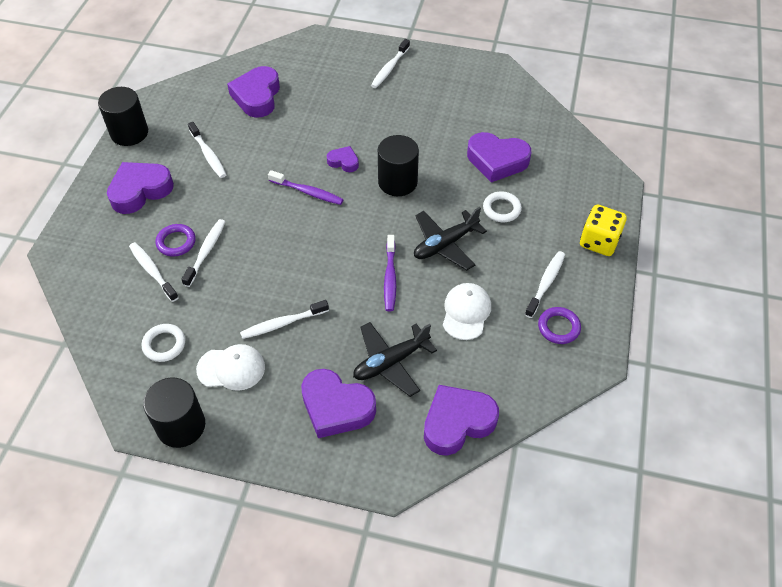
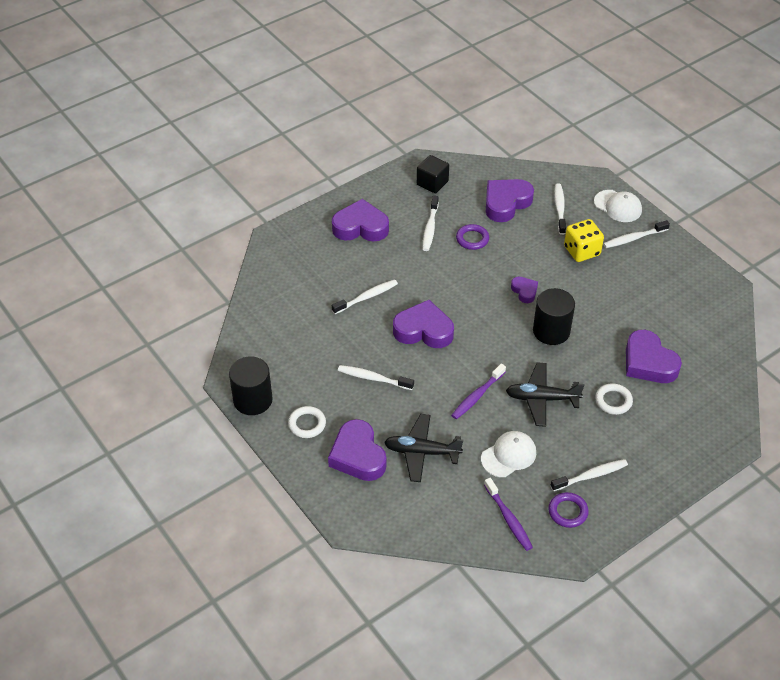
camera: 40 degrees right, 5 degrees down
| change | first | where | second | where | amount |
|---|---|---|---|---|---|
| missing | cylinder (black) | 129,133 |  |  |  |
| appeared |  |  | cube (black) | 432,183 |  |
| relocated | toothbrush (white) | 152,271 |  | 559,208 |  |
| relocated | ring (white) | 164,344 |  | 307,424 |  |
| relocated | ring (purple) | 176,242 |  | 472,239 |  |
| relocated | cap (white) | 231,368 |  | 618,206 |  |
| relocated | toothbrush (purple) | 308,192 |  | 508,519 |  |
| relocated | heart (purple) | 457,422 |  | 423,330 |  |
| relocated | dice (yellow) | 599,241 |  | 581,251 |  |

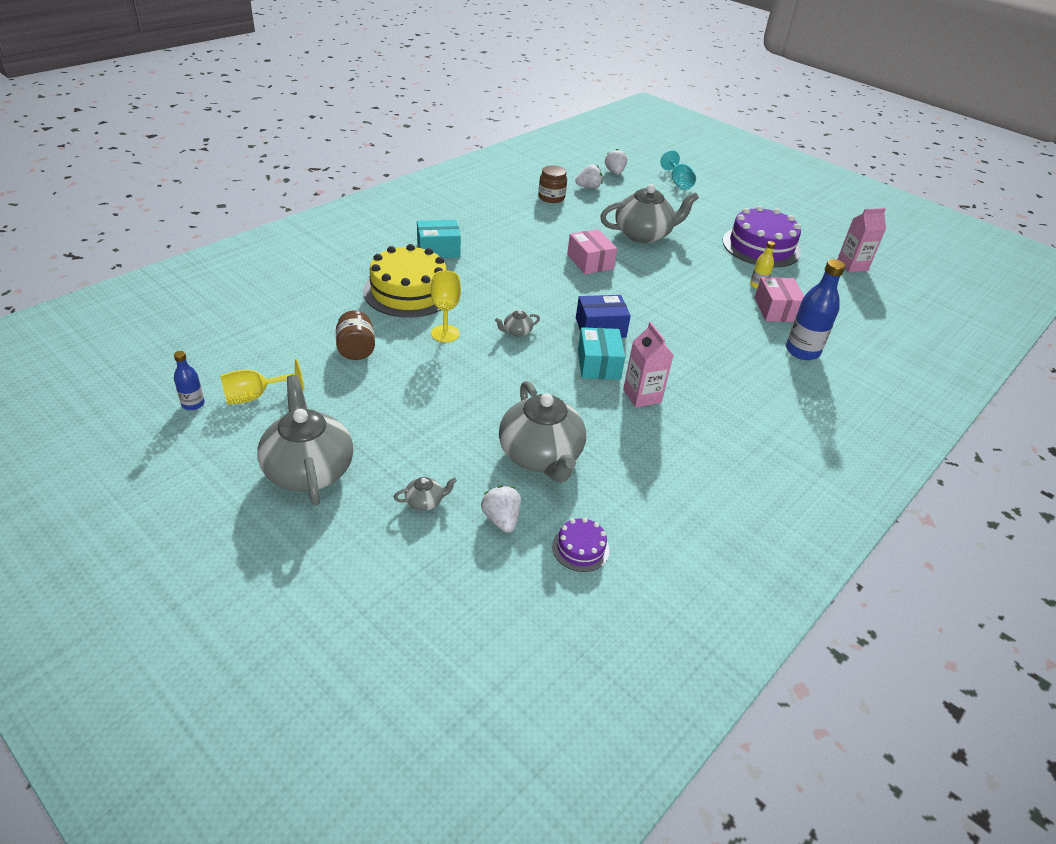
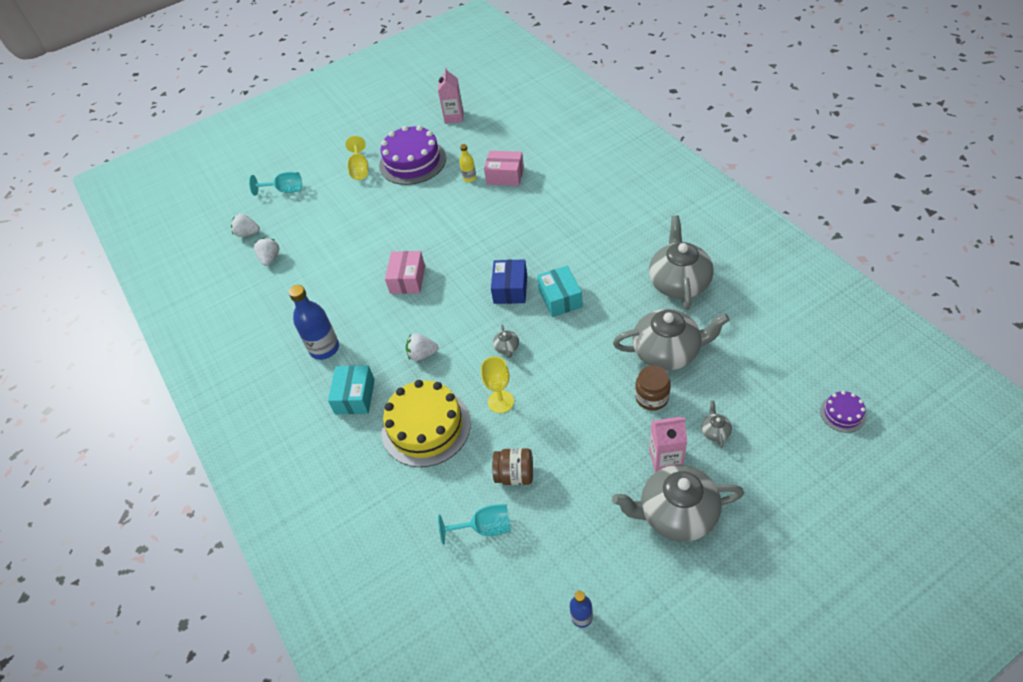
camera: 65 degrees left, 10 degrees up
| change | first | where | second | where | amount |
|---|---|---|---|---|---|
| appeared |  |  | goblet (turquoise) | 485,528 |  |
| relocated | goblet (yellow) | 255,396 |  | 360,169 |  |
| relocated | strawberry (white) | 501,519 |  | 422,354 |  |
| relocated | jar (brown) | 551,197 |  | 652,397 |  |
| relocated | cake (purple) | 580,548 |  | 843,413 |  |
| relocated | teapot (grey) | 643,234 |  | 679,282 |  |
| relocated | carton (pink) | 642,396 |  | 665,460 |  |
| relocated | bottle (blue) | 802,351 |  | 324,348 |  |
| spun | box (pink) | 590,262 |  | 407,279 | 75 degrees counterclockwise |
| spun | box (turquoise) | 598,364 |  | 560,298 | 60 degrees clockwise |

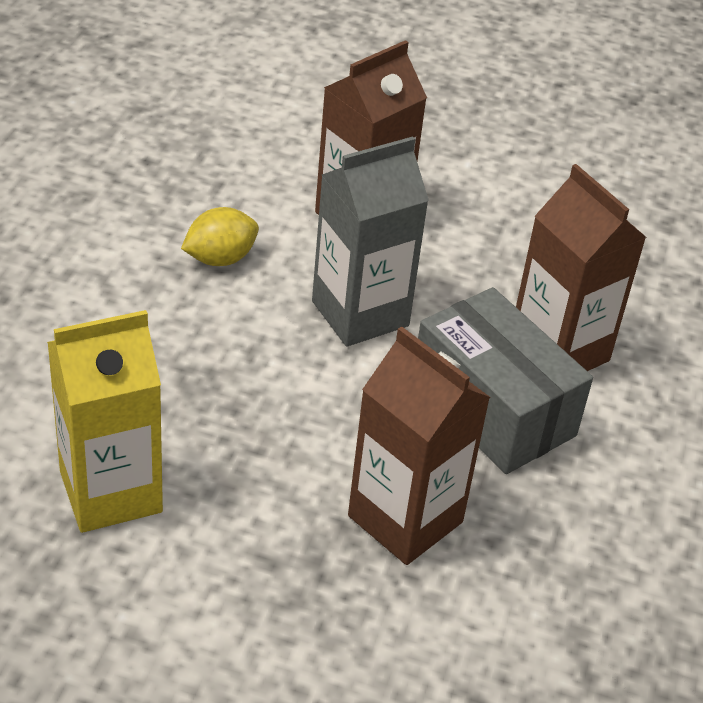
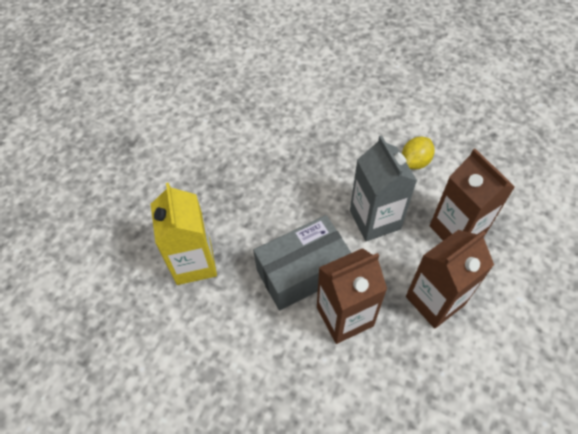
camera: 105 degrees right, 15 degrees up
| change | first | where | second | where | amount |
|---|---|---|---|---|---|
| relocated | carton (yellow) | 111,492 |  | 194,263 |  |
| relocated | carton (brown) | 405,519 |  | 435,300 |  |
| spun | lemon (yellow) | 220,258 |  | 415,161 | 60 degrees clockwise |

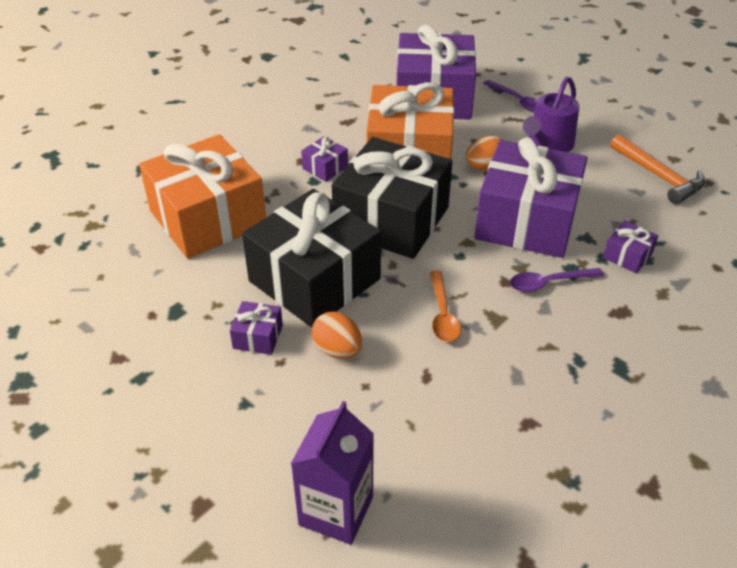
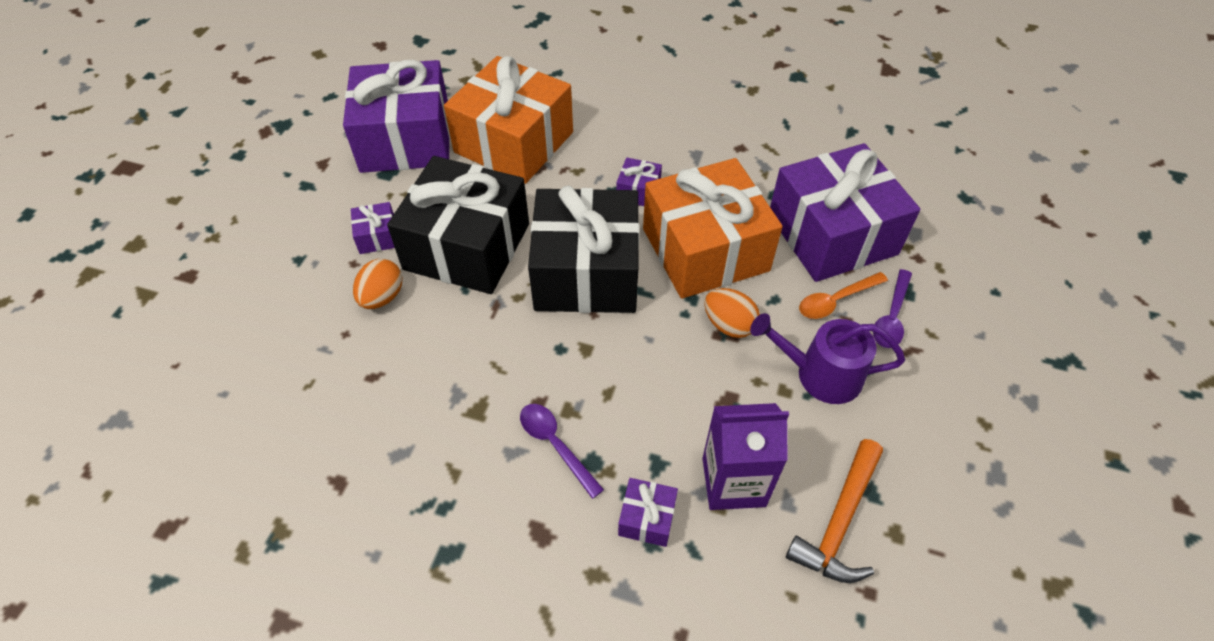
camera: 65 degrees right, 10 degrees up
| change | first | where | second | where | amount |
|---|---|---|---|---|---|
| relocated | carton (purple) | 336,511 |  | 733,482 |  |
| relocated | spoon (orange) | 442,314 |  | 835,301 |  |
| relocated | gift (purple) | 526,221 |  | 406,139 |  |

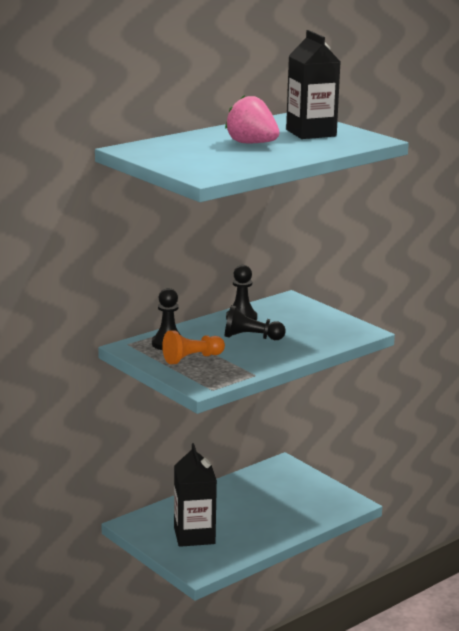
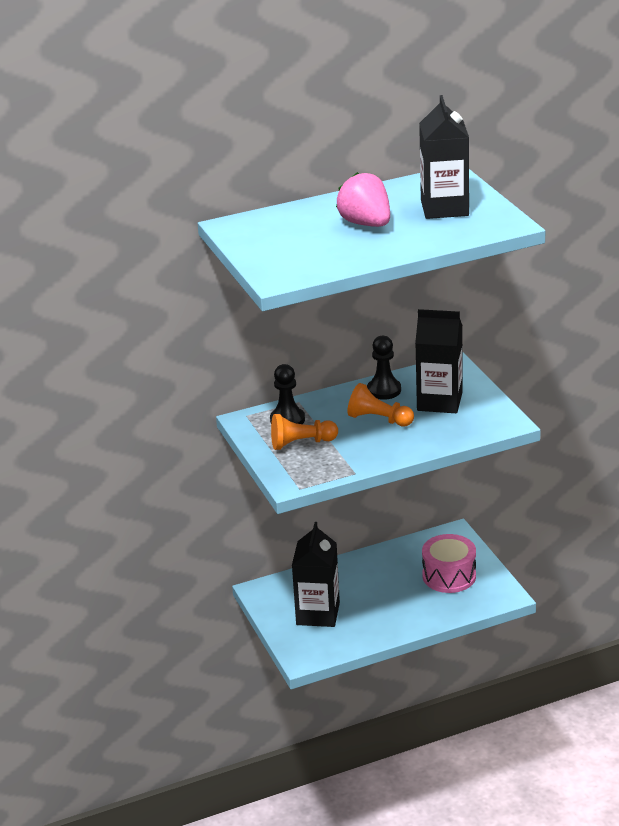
camera: 20 degrees right, 10 degrees up
| change | first | where | second | where | amount |
|---|---|---|---|---|---|
| appeared |  |  | carton (black) | 439,401 |  |
| appeared |  |  | drum (pink) | 449,576 |  |
| colour | pawn (black) | 251,337 | pawn (orange) | 379,419 |  |

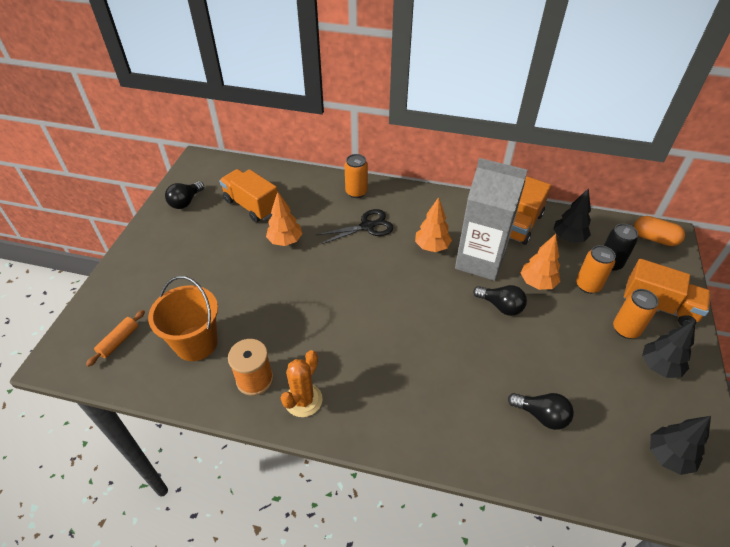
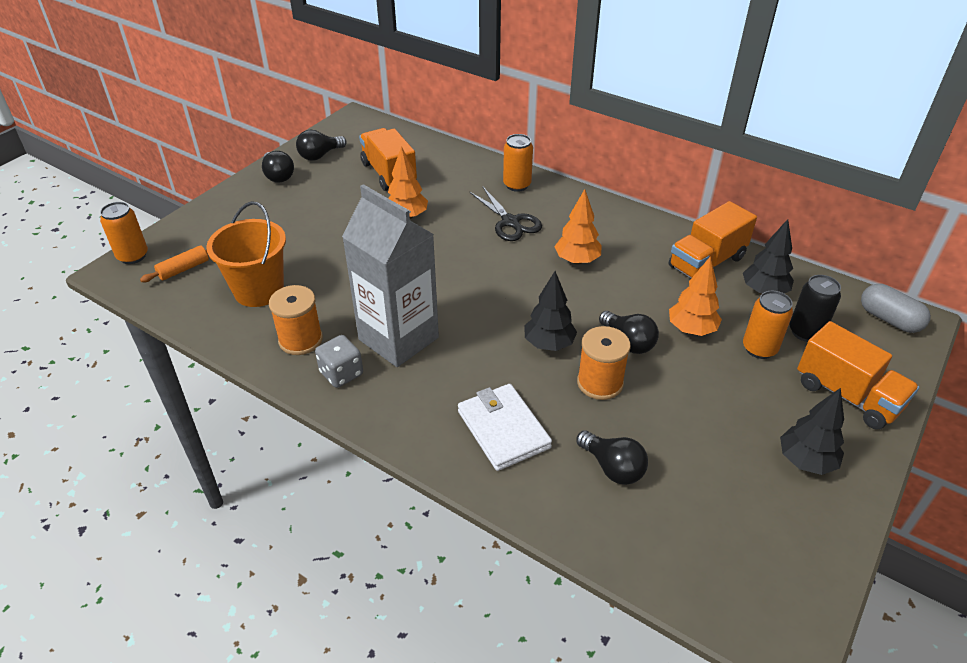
camera: 20 degrees right, 5 degrees down
| change | first | where | second | where | amount |
|---|---|---|---|---|---|
| appeared |  |  | light bulb (black) | 278,176 |  |
| appeared |  |  | wallet (white) | 503,429 |  |
| appeared |  |  | spool (orange) | 600,383 |  |
| relocated | carton (grey) | 480,261 |  | 398,338 |  |
| relocated | can (orange) | 625,329 |  | 133,256 |  |
| relocated | tree (black) | 668,456 |  | 549,344 |  |
| exchanged | cactus (orange) | 303,400 | dice (grey) | 341,373 |  |
| colour | capsule (orange) | 654,238 | capsule (grey) | 889,319 |  |
| spun | scissors (black) | 368,226 |  | 511,222 | 60 degrees clockwise |

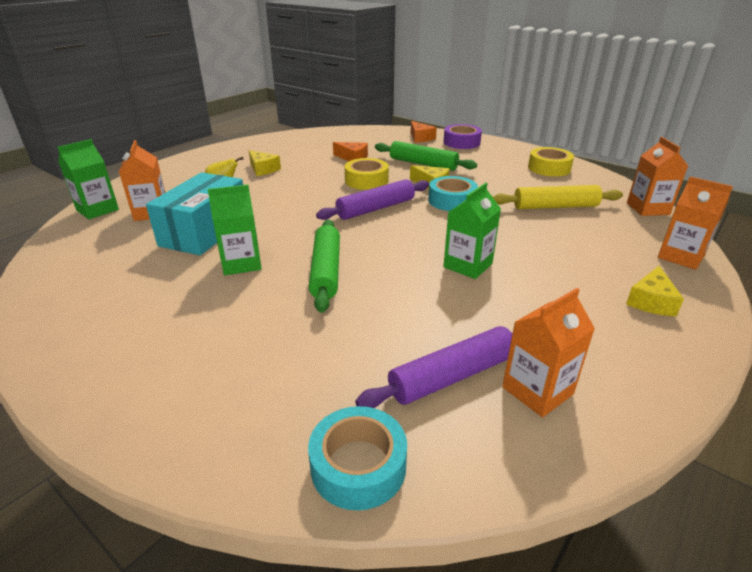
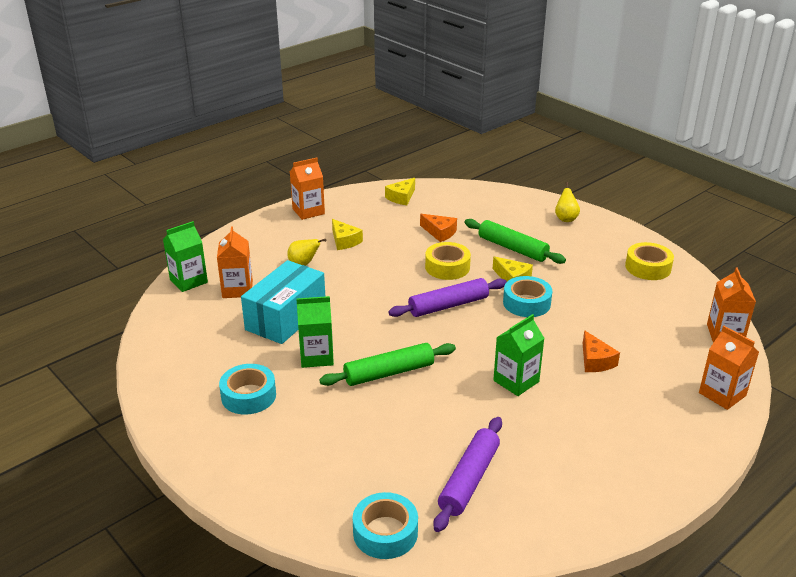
camera: 10 degrees right, 0 degrees up
| change | first | where | second | where | amount |
|---|---|---|---|---|---|
| missing | rolling pin (yellow) | 555,206 |  |  |  |
| appeared |  |  | tape (turquoise) | 248,396 |  |
| relocated | cheese (orange) | 420,138 |  | 595,361 |  |
| relocated | carton (orange) | 537,391 |  | 308,211 |  |
| relocated | cheese (yellow) | 651,301 |  | 401,197 |  |
| exchanged | tape (purple) | 461,142 | pear (yellow) | 566,218 |  |
| spun | rolling pin (green) | 326,271 |  | 389,373 | 60 degrees clockwise |
| spun | rolling pin (purple) | 453,376 |  | 469,480 | 45 degrees counterclockwise |

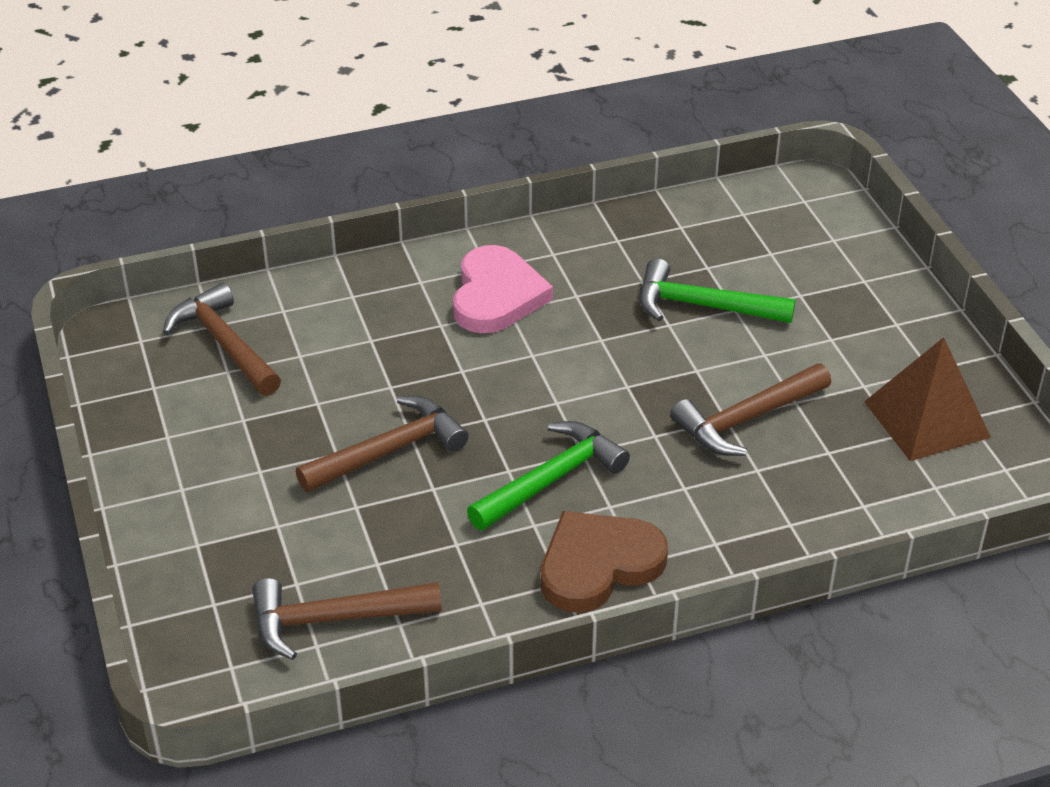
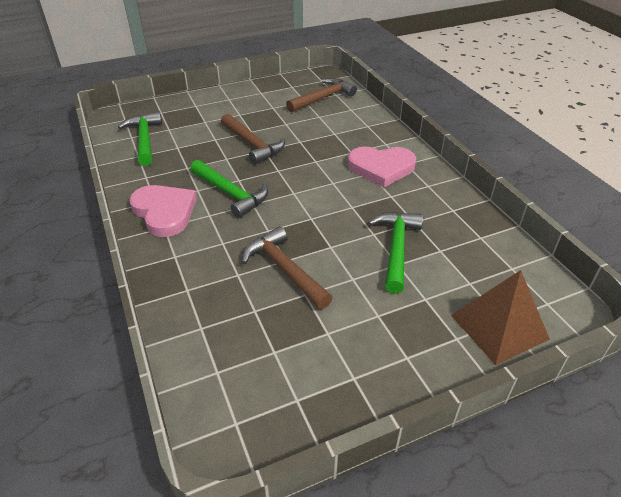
camera: 85 degrees right, 0 degrees up
| change | first | where | second | where | amount |
|---|---|---|---|---|---|
| relocated | pyramid (brown) | 926,419 |  | 499,326 |  |
| colour | hammer (brown) | 333,620 | hammer (green) | 144,139 |  |
| colour | heart (brown) | 598,565 | heart (pink) | 164,212 |  |

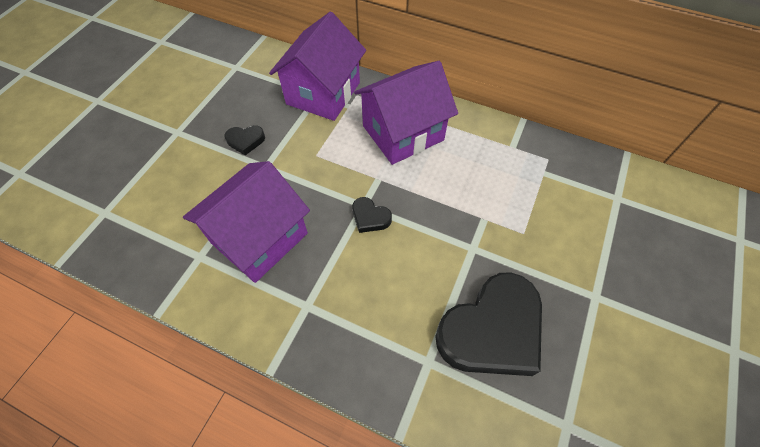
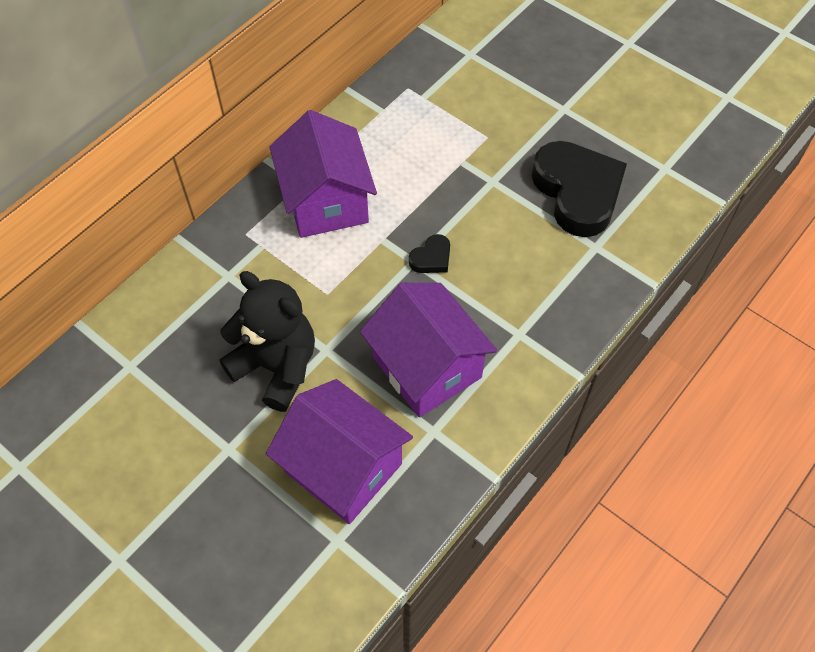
camera: 75 degrees left, 0 degrees up
| change | first | where | second | where | amount |
|---|---|---|---|---|---|
| relocated | house (purple) | 323,93 |  | 343,468 |  |
| exchanged | heart (black) | 245,141 | teddy bear (black) | 276,367 |  |

